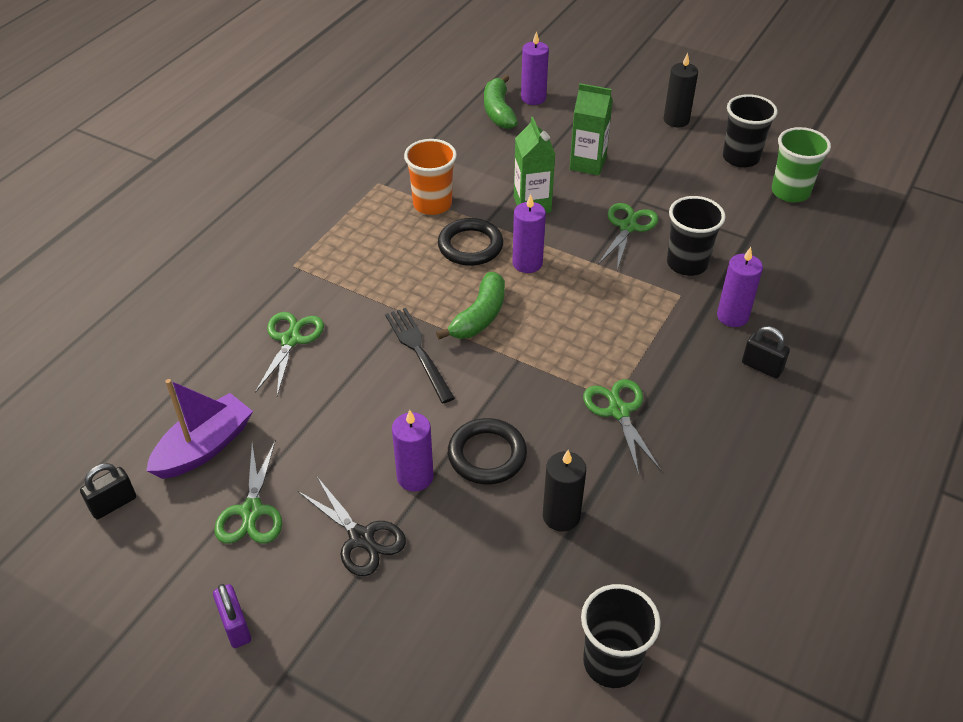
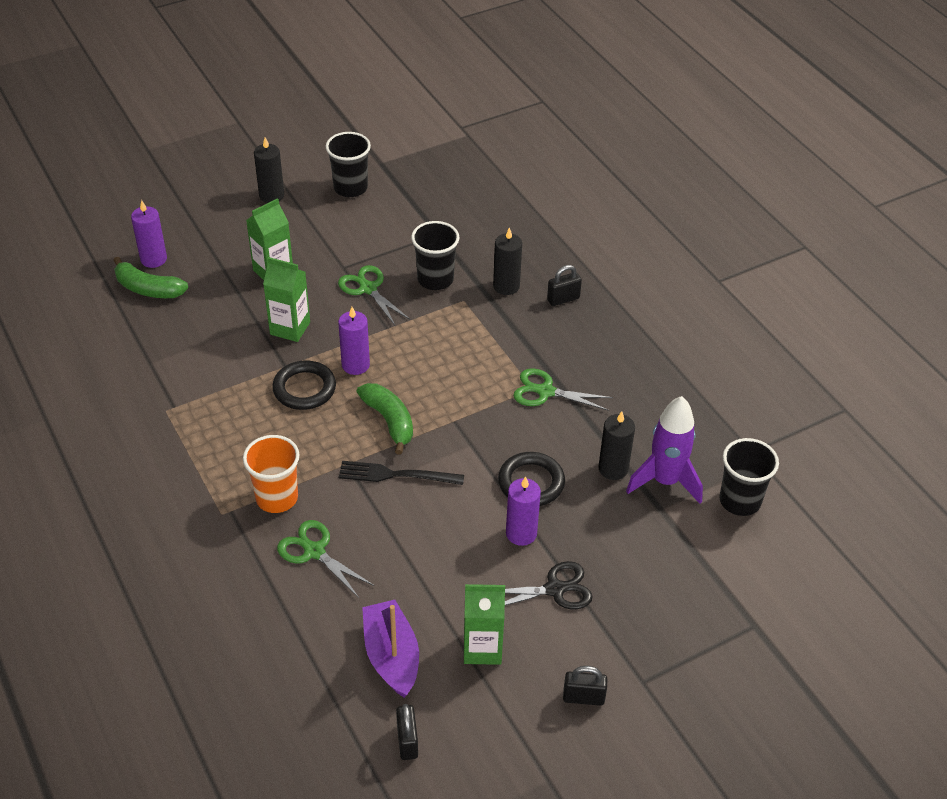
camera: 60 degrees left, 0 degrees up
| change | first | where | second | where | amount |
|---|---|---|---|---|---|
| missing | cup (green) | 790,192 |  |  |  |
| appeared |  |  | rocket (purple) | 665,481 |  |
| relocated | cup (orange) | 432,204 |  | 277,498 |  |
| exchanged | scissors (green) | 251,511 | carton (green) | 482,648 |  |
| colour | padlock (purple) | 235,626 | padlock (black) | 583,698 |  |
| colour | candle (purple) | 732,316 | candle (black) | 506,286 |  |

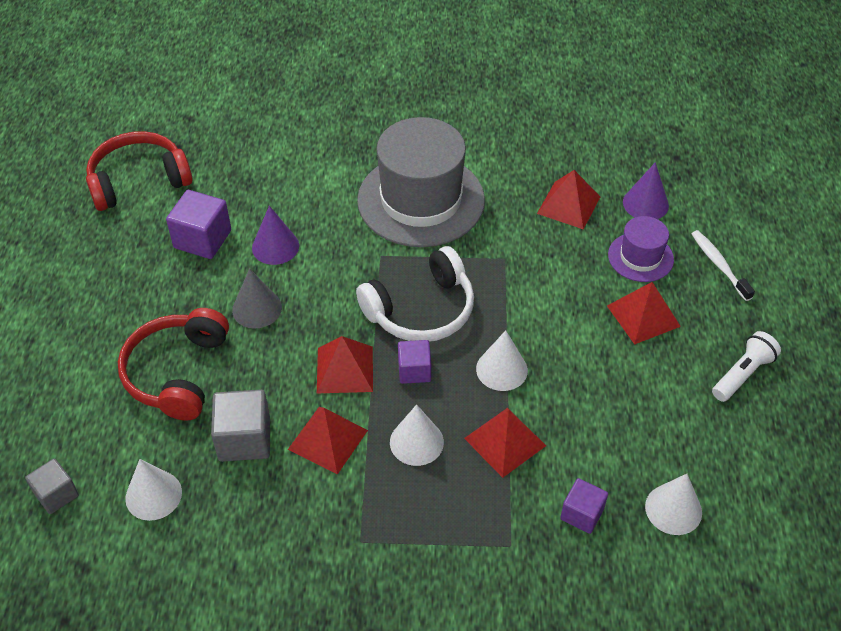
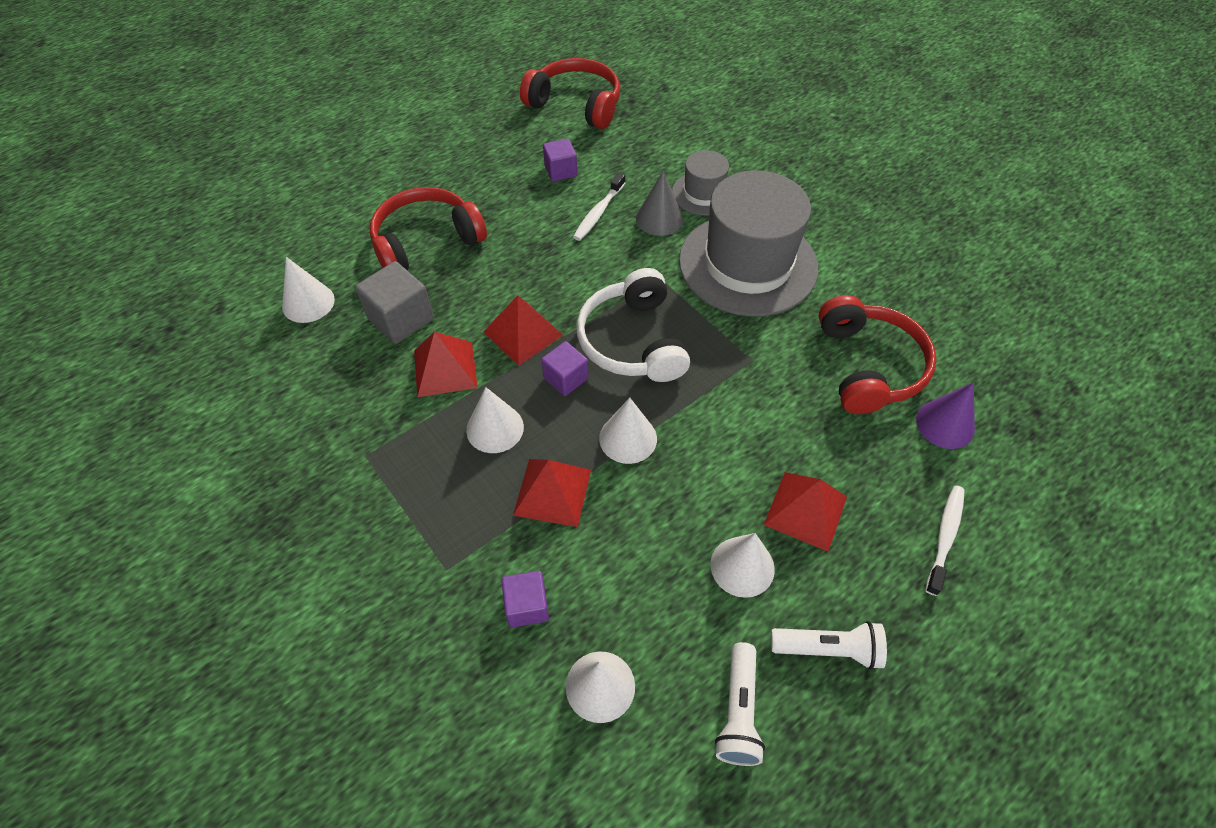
camera: 50 degrees right, 5 degrees up
| change | first | where | second | where | amount |
|---|---|---|---|---|---|
| missing | cube (grey) | 56,494 |  |  |  |
| missing | hat (purple) | 640,257 |  |  |  |
| appeared |  |  | hat (grey) | 703,193 |  |
| appeared |  |  | cone (white) | 742,566 |  |
| appeared |  |  | flashlight (white) | 738,712 |  |
| relocated | cone (grey) | 257,308 |  | 659,218 |  |
| exchanged | cone (purple) | 275,246 | toothbrush (white) | 598,213 |  |
| exchanged | pyramid (red) | 568,205 | headphones (red) | 868,366 |  |
| spun | headphones (white) | 421,310 |  | 633,341 | 60 degrees clockwise |
| size | cube (purple) | 202,239 |  | 560,171 | x0.64 |

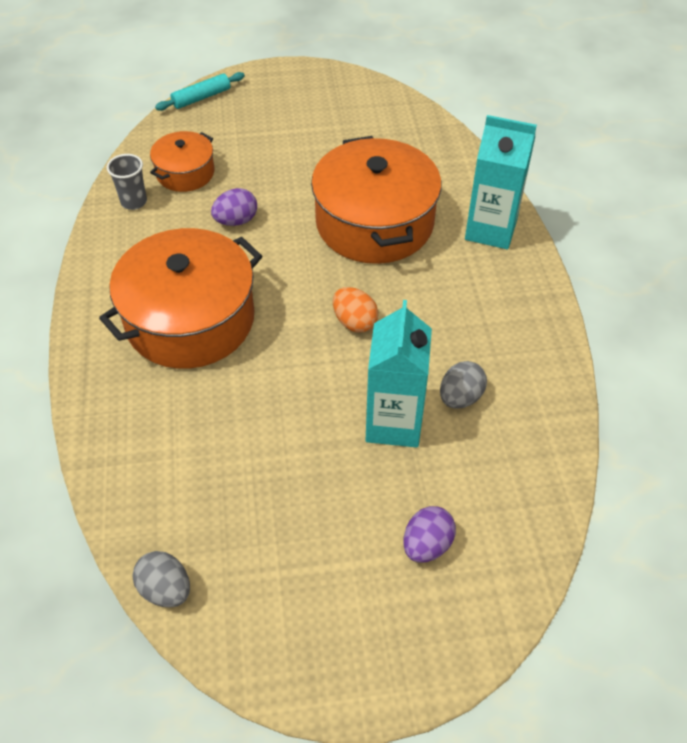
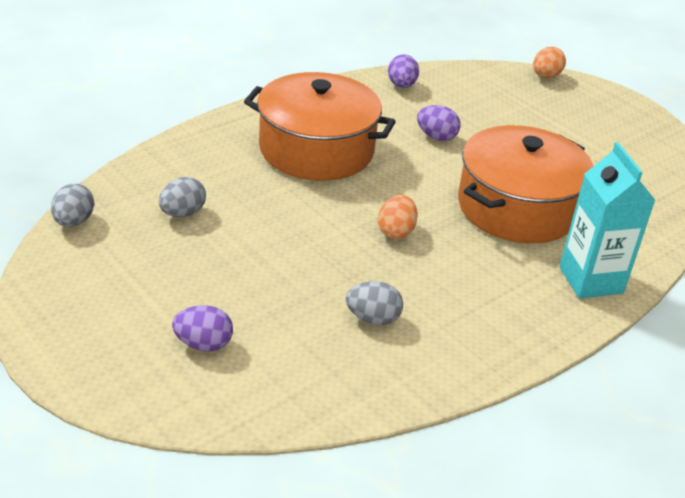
camera: 55 degrees right, 15 degrees down
| change | first | where | second | where | amount |
|---|---|---|---|---|---|
| missing | pot (orange) | 185,173 |  |  |  |
| missing | carton (turquoise) | 394,423 |  |  |  |
| appeared |  |  | egg (grey) | 182,213 |  |
| exchanged | cup (grey) | 134,202 | egg (purple) | 401,85 |  |
| exchanged | rolling pin (turquoise) | 201,97 | egg (orange) | 545,76 |  |

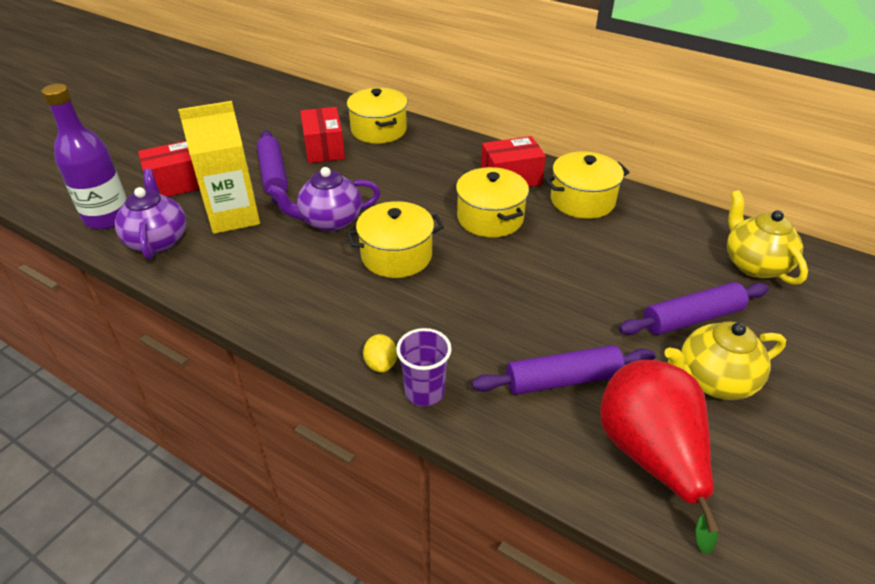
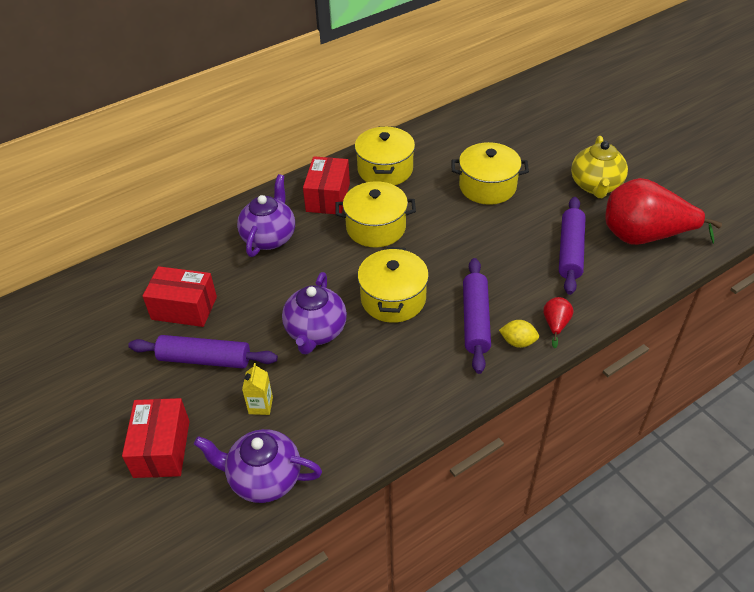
camera: 65 degrees left, 5 degrees up
| change | first | where | second | where | amount |
|---|---|---|---|---|---|
| missing | bottle (purple) | 108,217 |  |  |  |
| missing | teapot (yellow) | 754,264 |  |  |  |
| appeared |  |  | teapot (purple) | 269,237 |  |
| relocated | pot (yellow) | 379,130 |  | 487,186 |  |
| relocated | rolling pin (purple) | 692,318 |  | 475,320 |  |
| exchanged | cup (purple) | 424,392 | pear (red) | 555,325 |  |
| size | carton (yellow) | 234,216 |  | 260,405 | x0.43 |

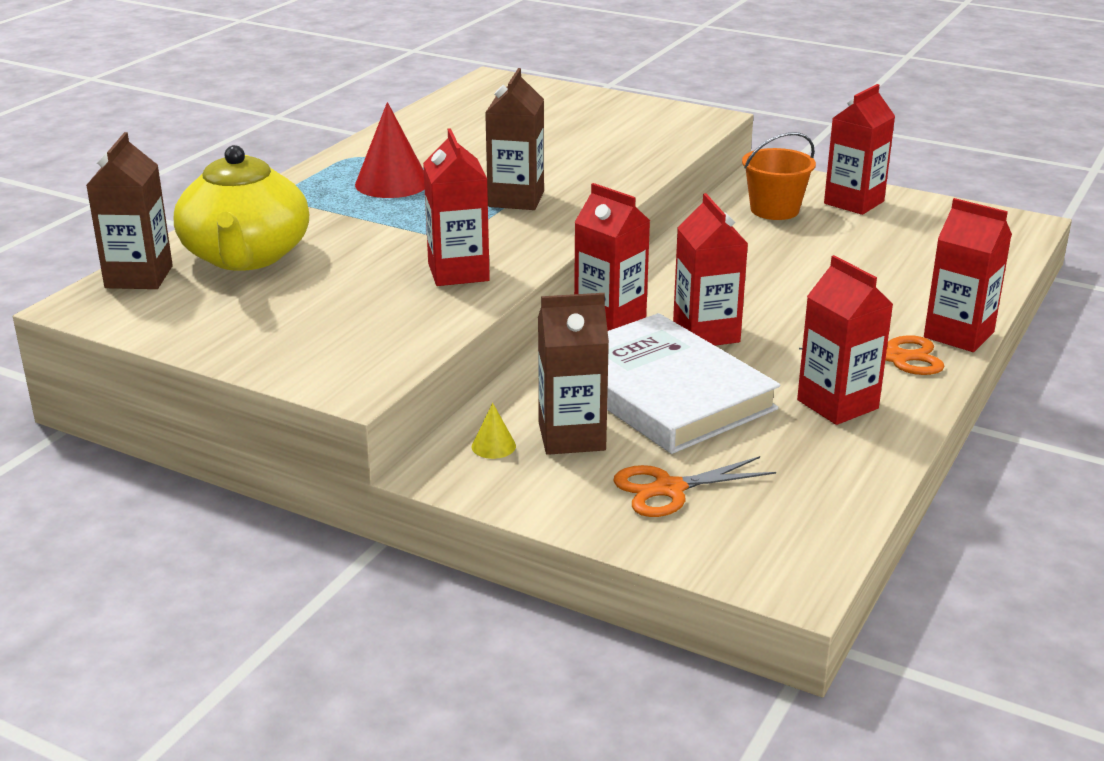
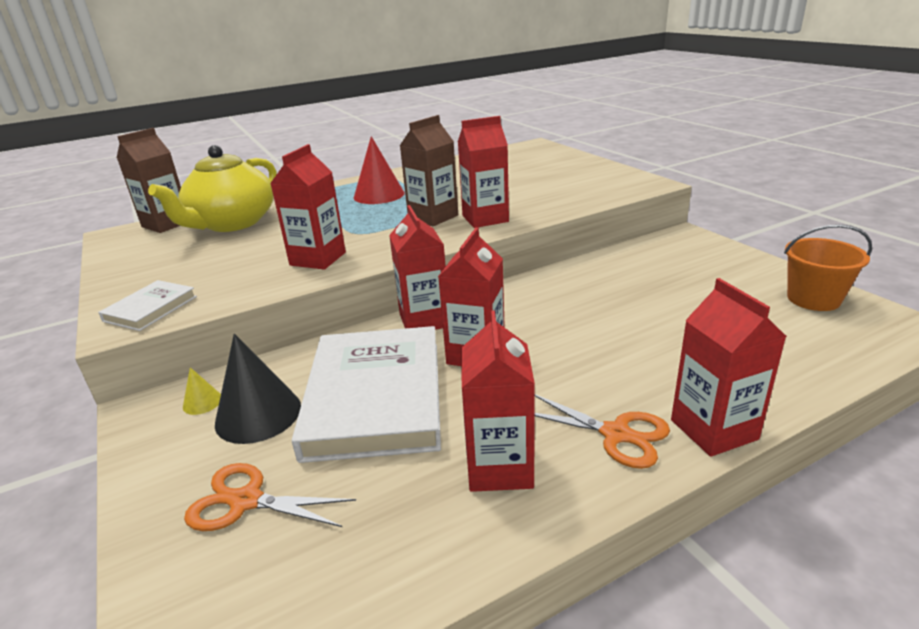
camera: 35 degrees right, 0 degrees up
| change | first | where | second | where | amount |
|---|---|---|---|---|---|
| appeared |  |  | book (white) | 150,309 |  |
| relocated | bucket (orange) | 774,210 |  | 813,299 |  |
| relocated | carton (red) | 854,202 |  | 485,219 |  |
| exchanged | carton (brown) | 571,436 | cone (black) | 258,414 |  |

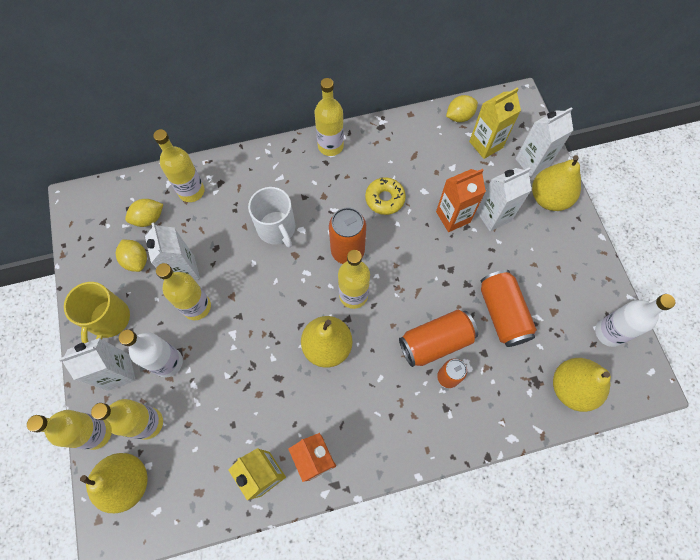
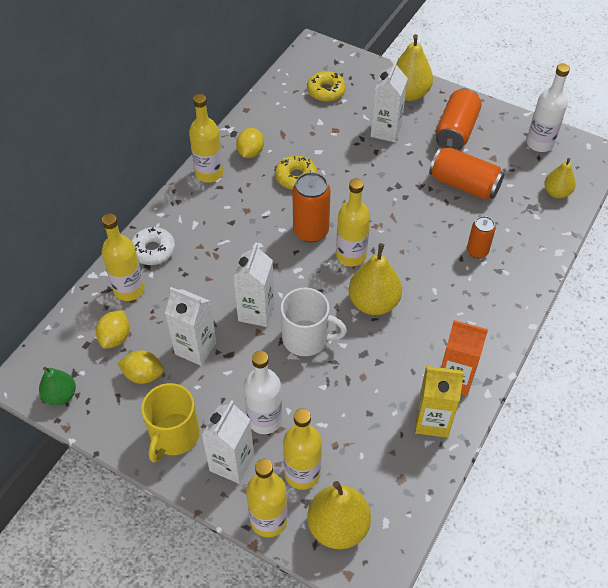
camera: 45 degrees left, 15 degrees down
| change | first | where | second | where | amount |
|---|---|---|---|---|---|
| missing | bottle (yellow) | 196,306 |  |  |  |
| missing | carton (orange) | 453,217 |  |  |  |
| appeared |  |  | pear (green) | 60,395 |  |
| appeared |  |  | donut (white) | 153,250 |  |
| relocated | mug (white) | 277,228 |  | 306,338 |  |
| relocated | can (orange) | 435,342 |  | 455,131 |  |
| relocated | lemon (yellow) | 459,116 |  | 250,152 |  |
| relocated | carton (white) | 532,162 |  | 256,312 |  |
| exchanged | carton (yellow) | 486,144 | donut (yellow) | 326,91 |  |
| spun | mug (yellow) | 109,319 |  | 174,435 | 60 degrees clockwise |
| size | pear (yellow) | 571,387 |  | 556,192 | x0.62 |

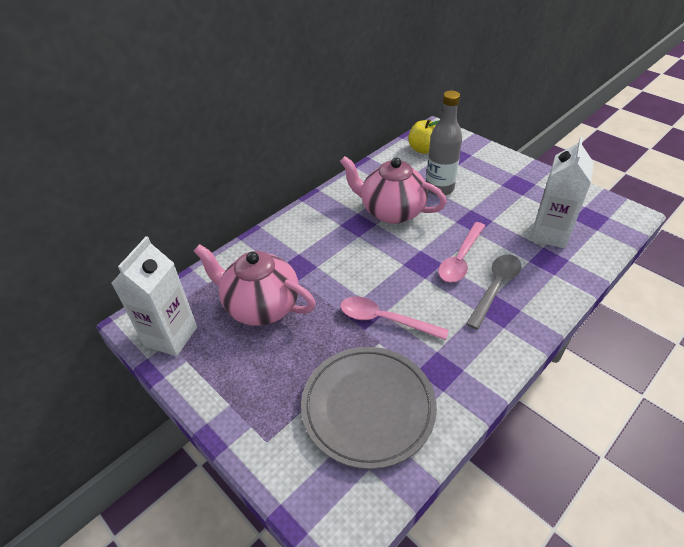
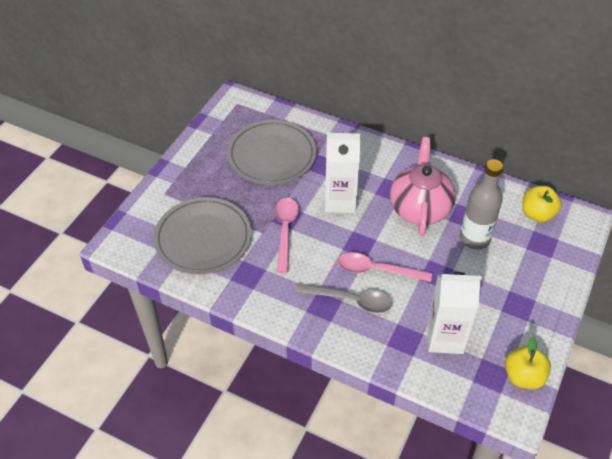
camera: 70 degrees right, 5 degrees up
| change | first | where | second | where | amount |
|---|---|---|---|---|---|
| appeared |  |  | apple (yellow) | 523,377 |  |
| relocated | carton (white) | 171,336 |  | 340,201 |  |
| exchanged | teapot (pink) | 260,306 | plate (grey) | 272,155 |  |

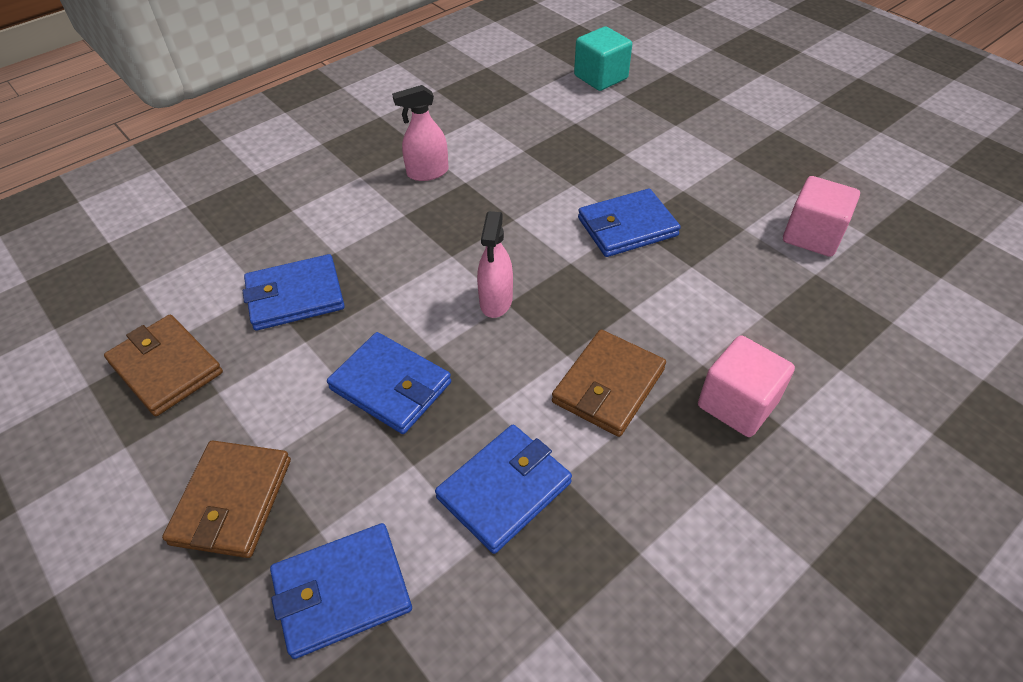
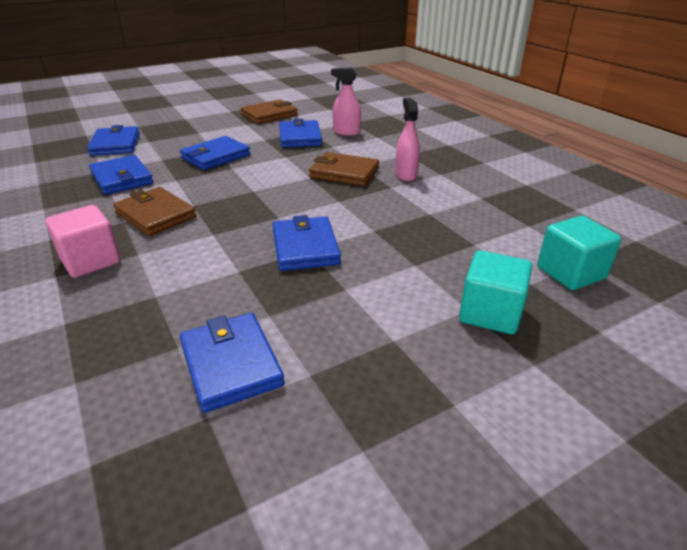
camera: 100 degrees right, 15 degrees down
| change | first | where | second | where | amount |
|---|---|---|---|---|---|
| appeared |  |  | cube (turquoise) | 490,313 |  |
| relocated | wallet (brown) | 232,501 |  | 344,173 |  |
| relocated | spray bottle (pink) | 496,301 |  | 346,132 |  |
| exchanged | cube (pink) | 812,235 | wallet (blue) | 231,364 |  |

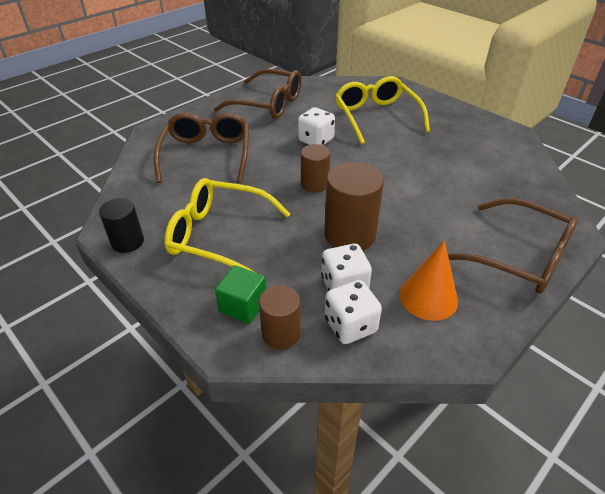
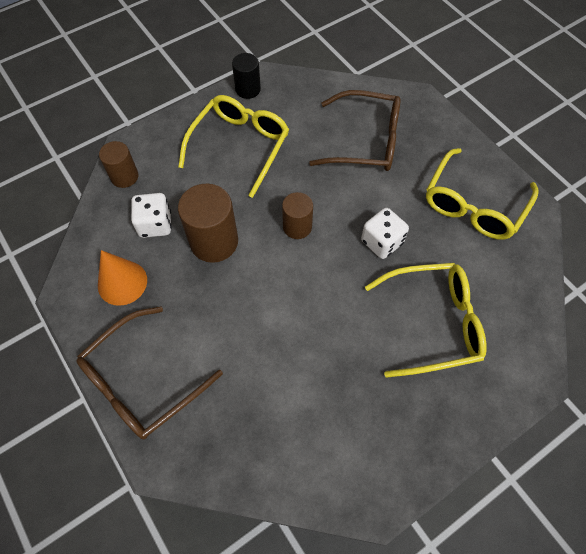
camera: 100 degrees right, 20 degrees up
| change | first | where | second | where | amount |
|---|---|---|---|---|---|
| missing | cube (green) | 243,306 |  |  |  |
| missing | dice (white) | 350,325 |  |  |  |
| colour | glasses (brown) | 268,104 | glasses (yellow) | 473,205 |  |

